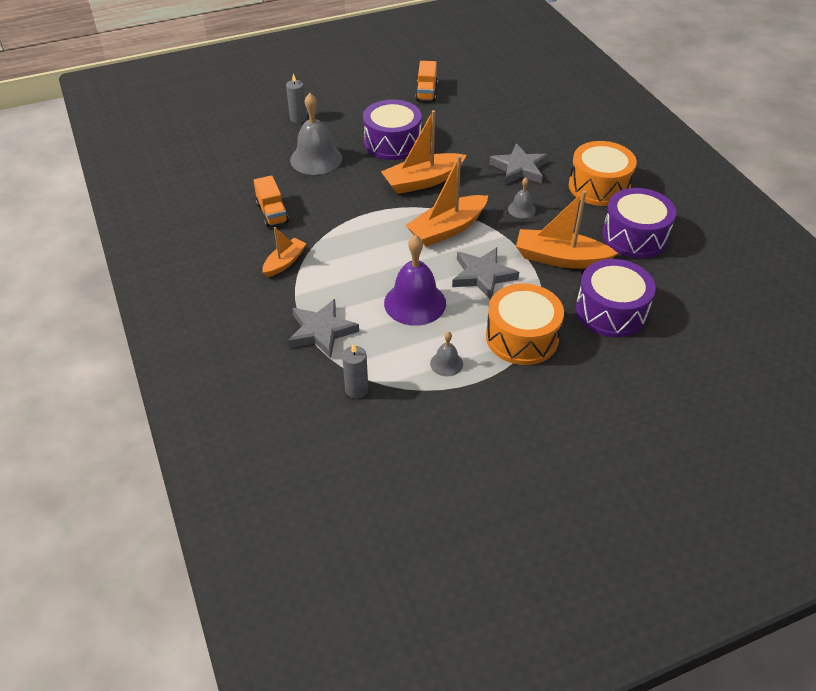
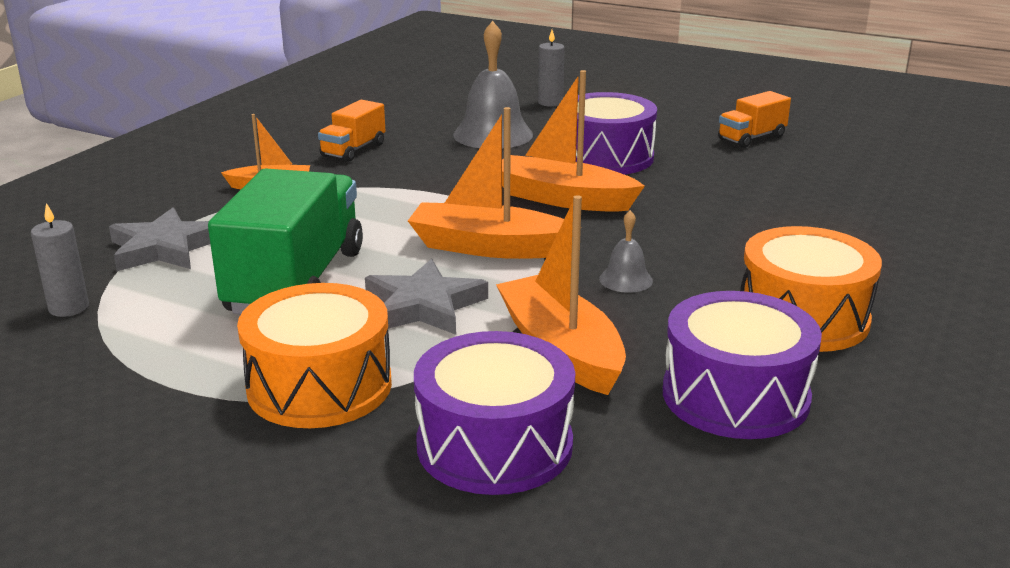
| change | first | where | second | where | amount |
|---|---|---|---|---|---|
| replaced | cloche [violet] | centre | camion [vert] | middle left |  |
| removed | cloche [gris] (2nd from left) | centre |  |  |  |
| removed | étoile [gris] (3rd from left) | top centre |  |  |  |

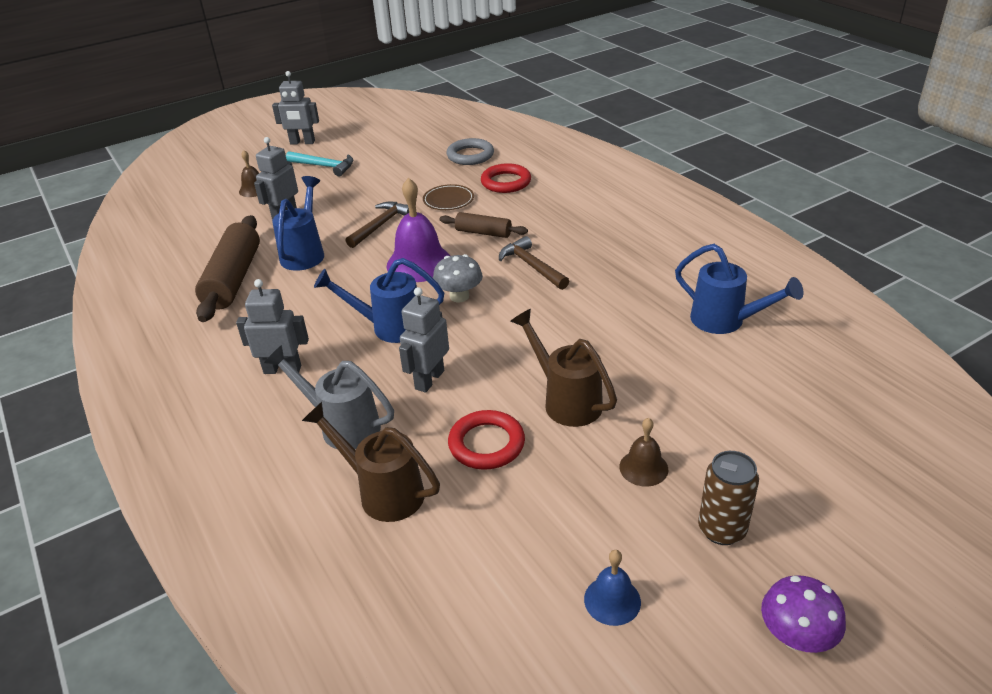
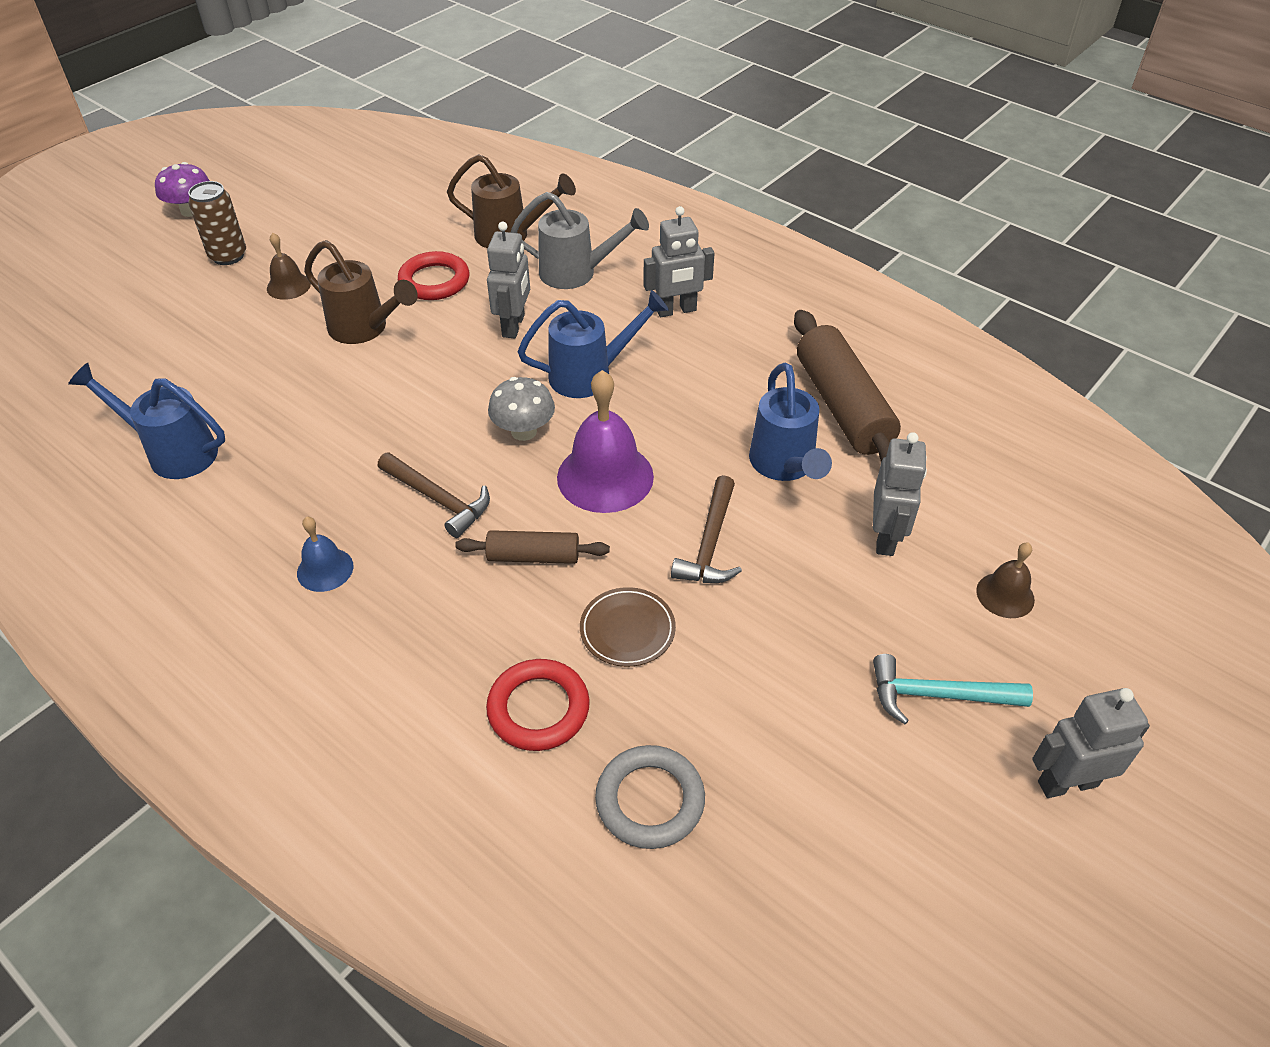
| change | first | where | second | where | amount |
|---|---|---|---|---|---|
| moved | cloche [bleu] | bottom centre |  | middle left |  |

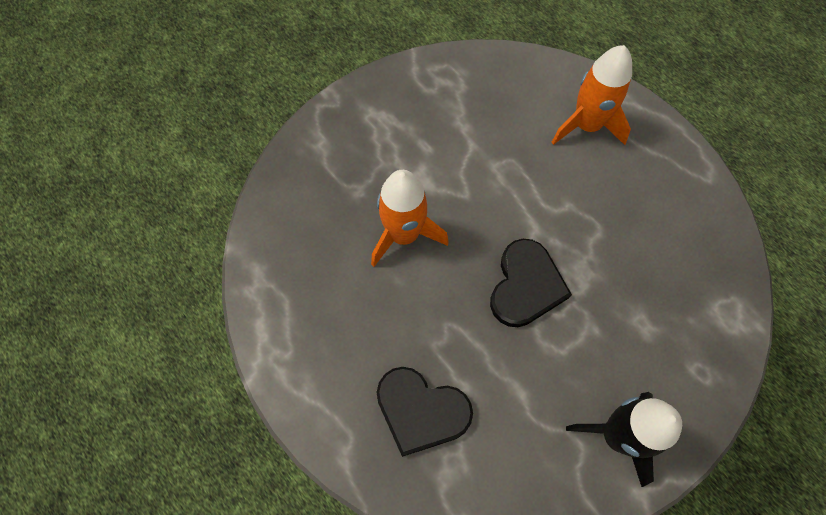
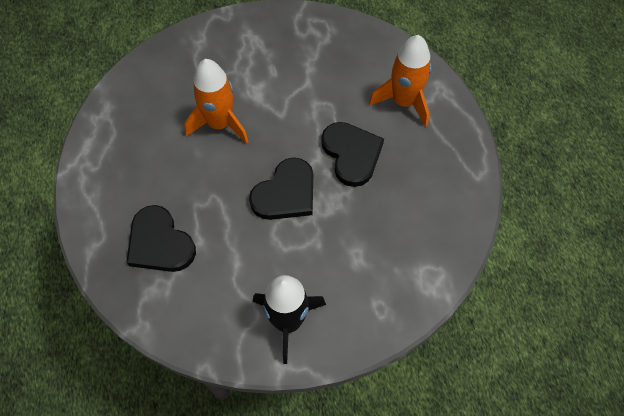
| change | first | where | second | where | amount |
|---|---|---|---|---|---|
| added |  |  | cœur [noir] (3rd from left) | centre |  |

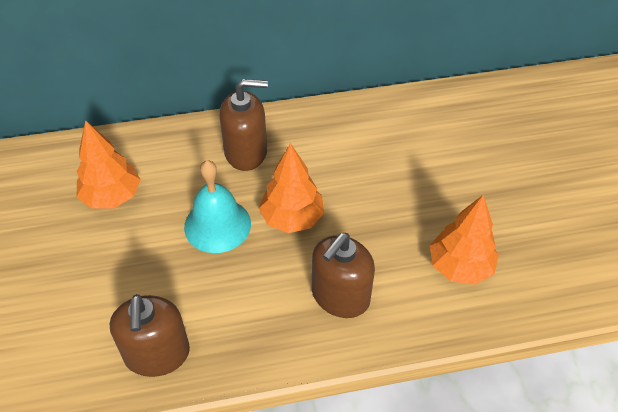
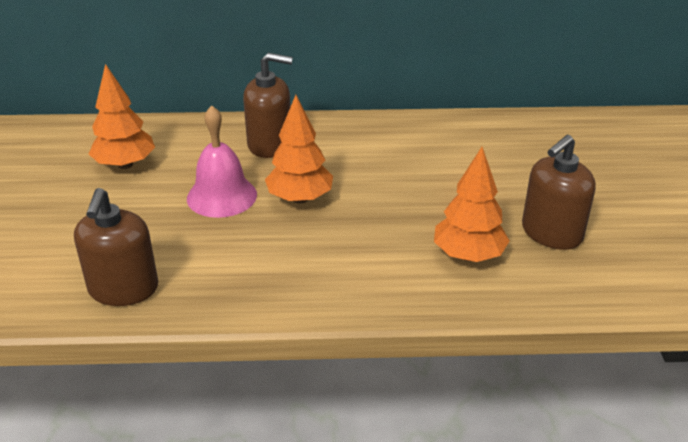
| change | first | where | second | where | amount |
|---|---|---|---|---|---|
| recoloured | cloche [turquoise] | centre | cloche [rose] | middle left |  |
| moved | distributeur de savon [marron] (3rd from left) | bottom centre |  | middle right |  |

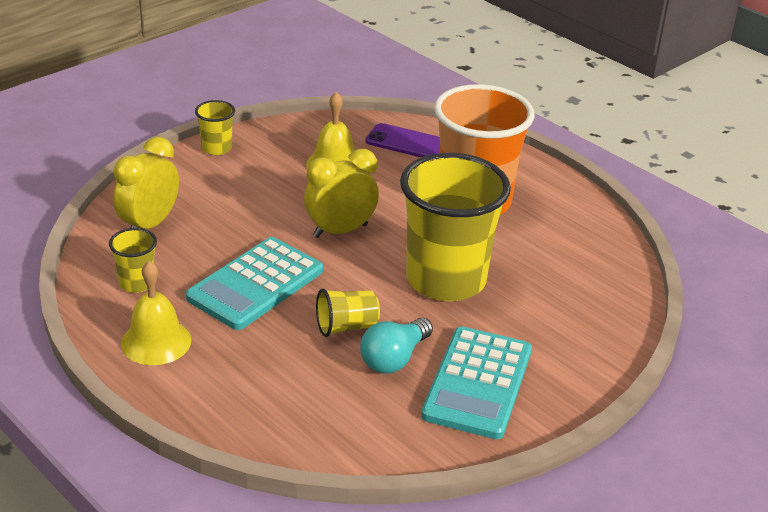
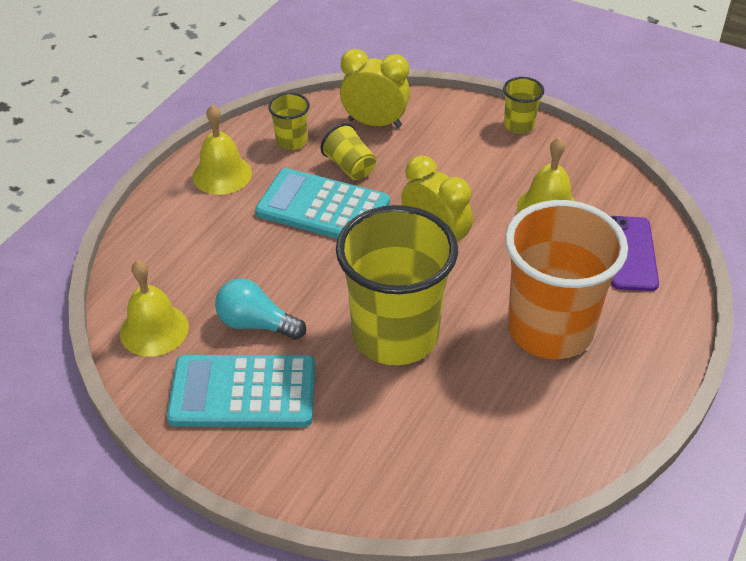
| change | first | where | second | where | amount |
|---|---|---|---|---|---|
| added |  |  | cloche [jaune] (1st from left) | middle left |  |
| moved | gobelet [jaune] (3rd from left in the first image) | centre | gobelet [jaune] (2nd from left) | top centre |  |

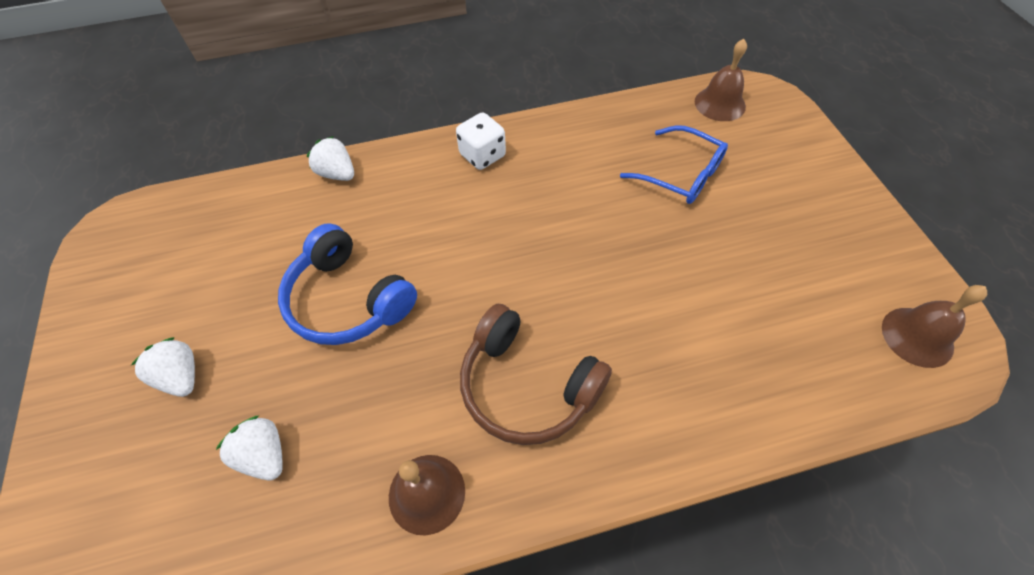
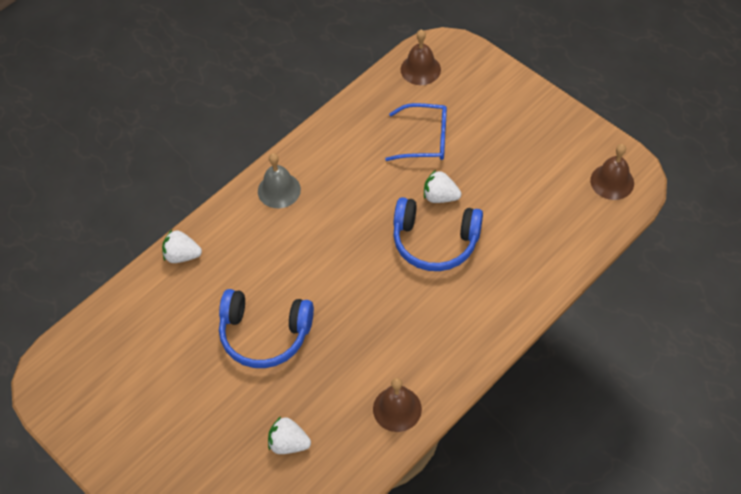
| change | first | where | second | where | amount |
|---|---|---|---|---|---|
| replaced | dé [blanc] | top centre | cloche [gris] | centre |  |
| added |  |  | casque audio [bleu] (2nd from left) | centre |  |
| moved | fraise [blanc] (1st from left in the first image) | middle left | fraise [blanc] (3rd from left) | centre |  |
| removed | casque audio [marron] | centre |  |  |  |

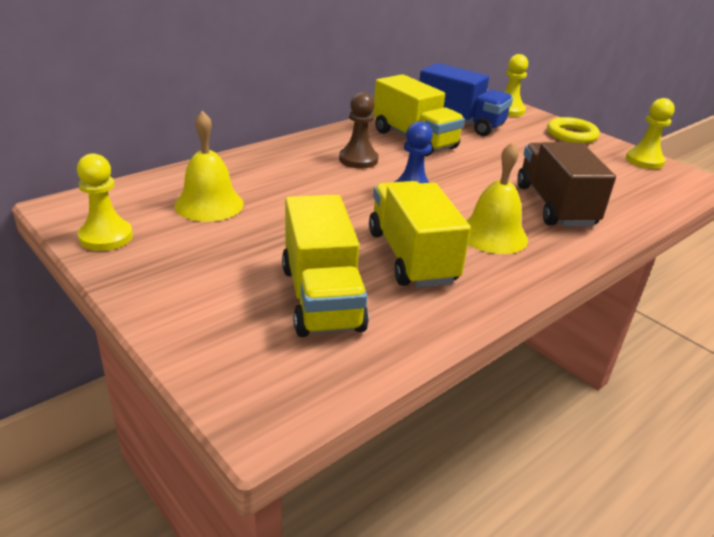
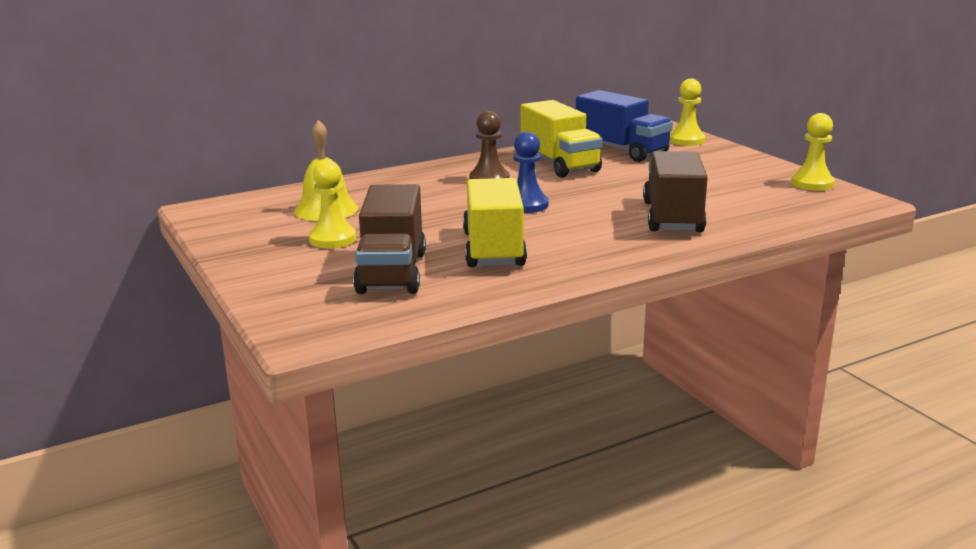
| change | first | where | second | where | amount |
|---|---|---|---|---|---|
| moved | pion [jaune] (1st from left) | middle left |  | centre |  |
| recoloured | camion [jaune] (1st from left) | centre | camion [marron] (1st from left) | centre |  |
| removed | cloche [jaune] (2nd from left) | middle right |  |  |  |
| removed | anneau [jaune] | top right |  |  |  |

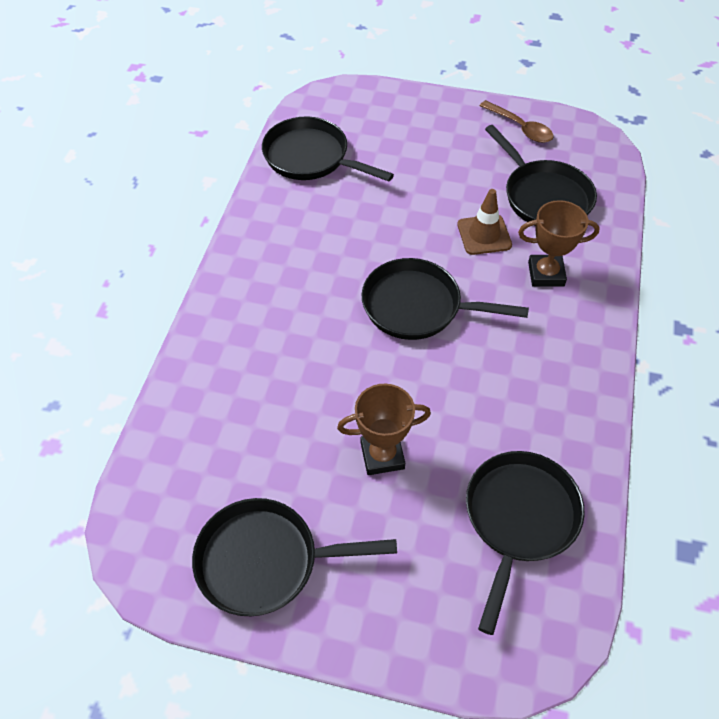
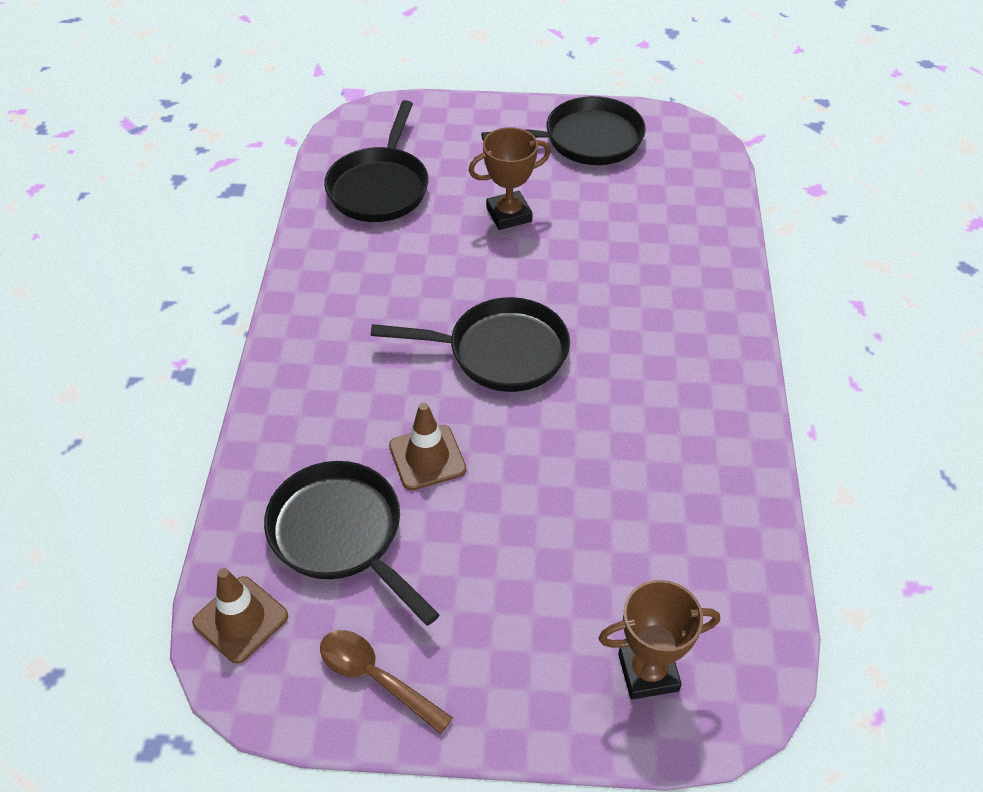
| change | first | where | second | where | amount |
|---|---|---|---|---|---|
| added |  |  | cône de chantier [marron] (1st from left) | bottom left |  |
| moved | trophée [marron] (2nd from left) | middle right |  | bottom right |  |
| removed | poêle [noir] (2nd from left) | top centre |  |  |  |

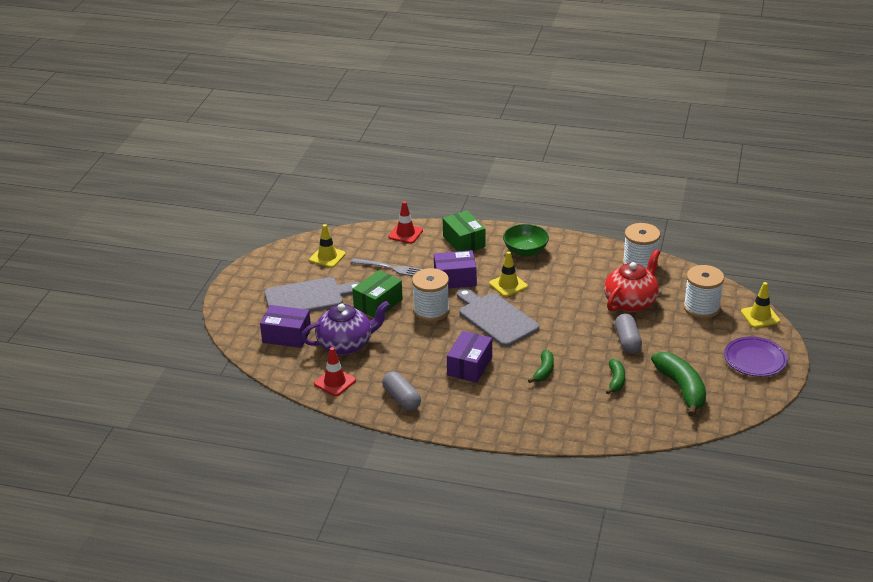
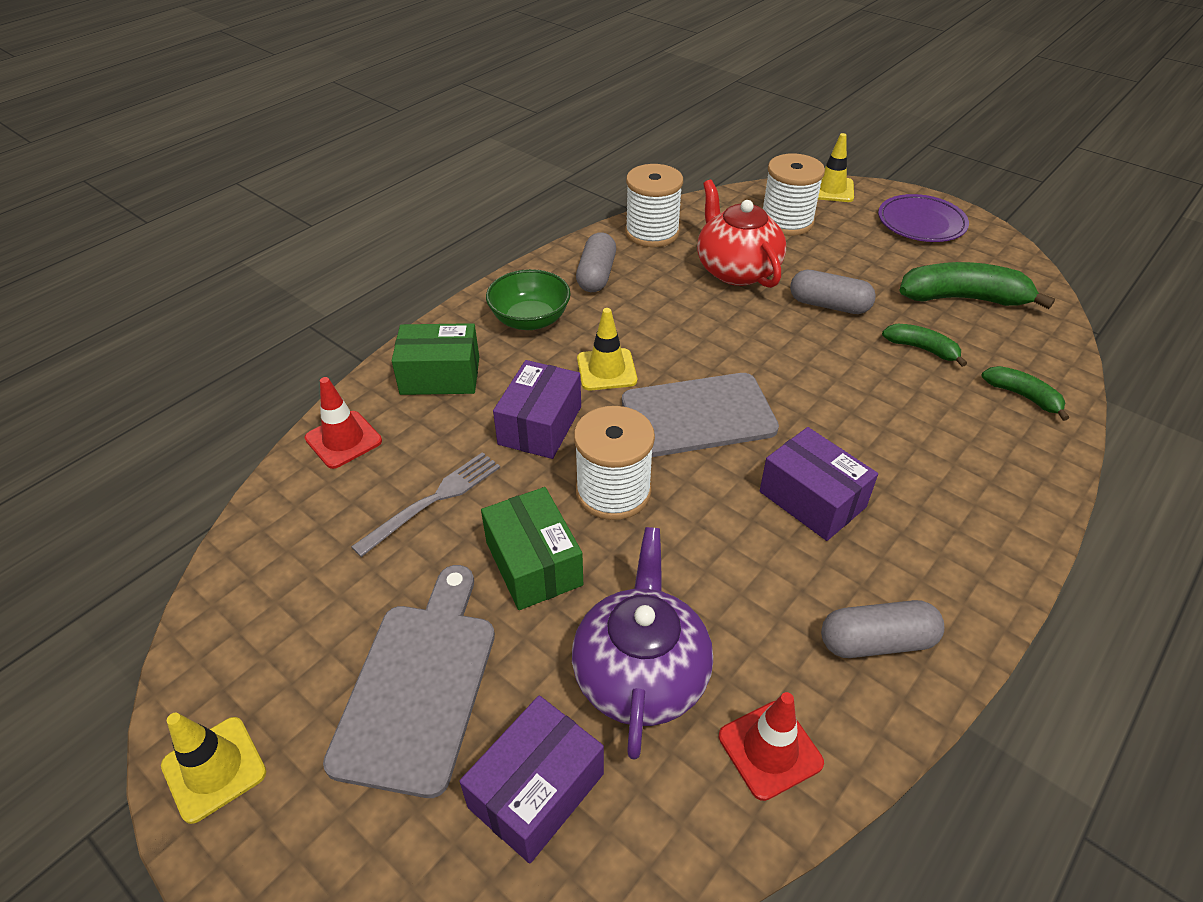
| change | first | where | second | where | amount |
|---|---|---|---|---|---|
| moved | cône de chantier [jaune] (1st from left) | centre |  | bottom left |  |
| added |  |  | gélule [gris] (1st from left) | top centre |  |
| moved | banane [vert] (1st from left in the first image) | centre | banane [vert] (3rd from left) | middle right |  |

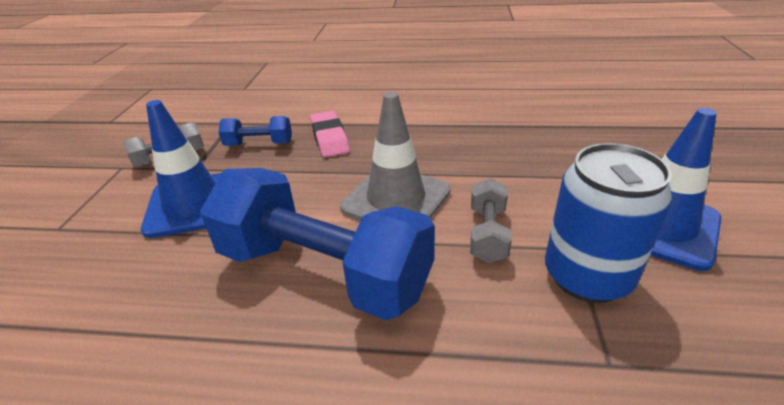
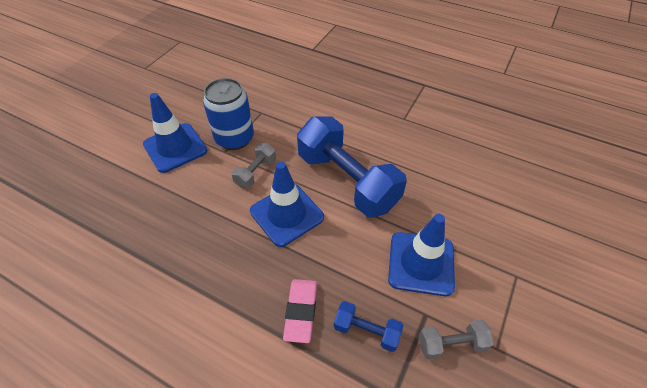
| change | first | where | second | where | amount |
|---|---|---|---|---|---|
| recoloured | cône de chantier [gris] | centre | cône de chantier [bleu] (2nd from left) | centre |  |

